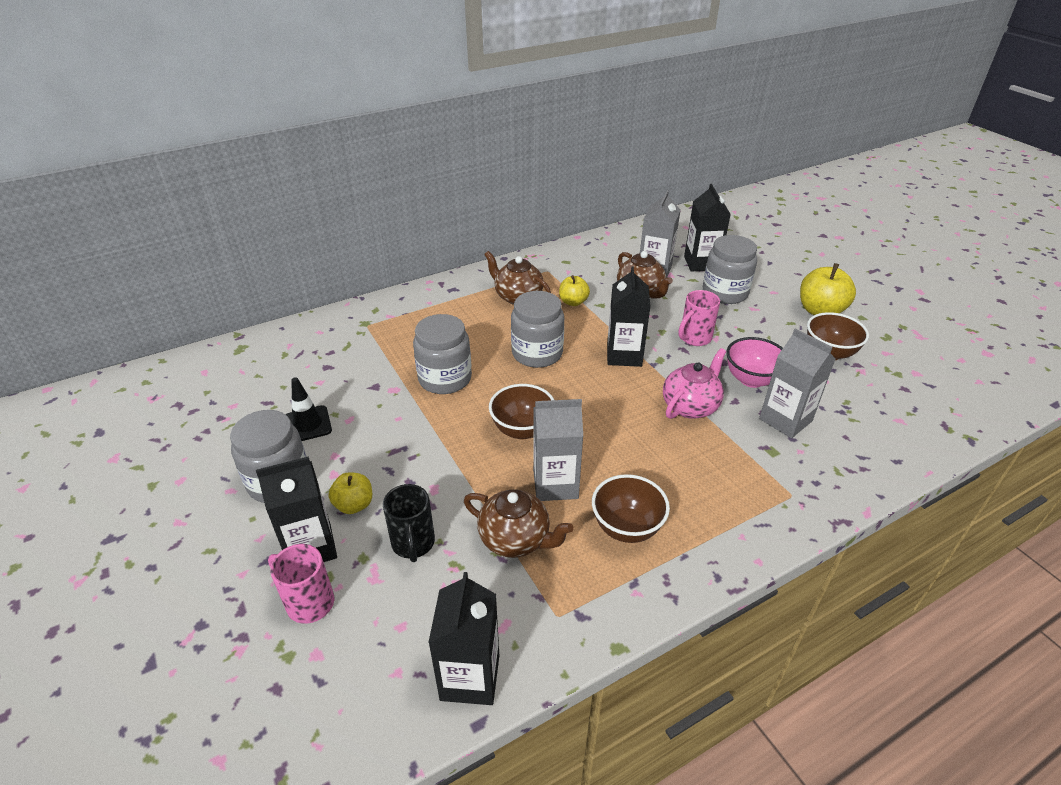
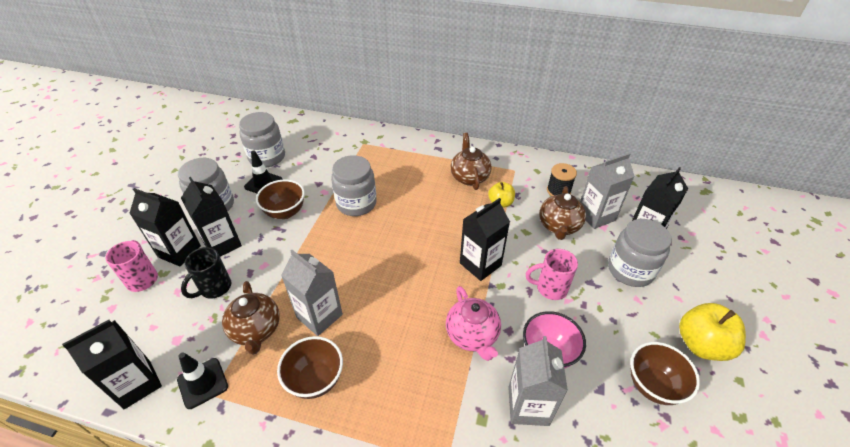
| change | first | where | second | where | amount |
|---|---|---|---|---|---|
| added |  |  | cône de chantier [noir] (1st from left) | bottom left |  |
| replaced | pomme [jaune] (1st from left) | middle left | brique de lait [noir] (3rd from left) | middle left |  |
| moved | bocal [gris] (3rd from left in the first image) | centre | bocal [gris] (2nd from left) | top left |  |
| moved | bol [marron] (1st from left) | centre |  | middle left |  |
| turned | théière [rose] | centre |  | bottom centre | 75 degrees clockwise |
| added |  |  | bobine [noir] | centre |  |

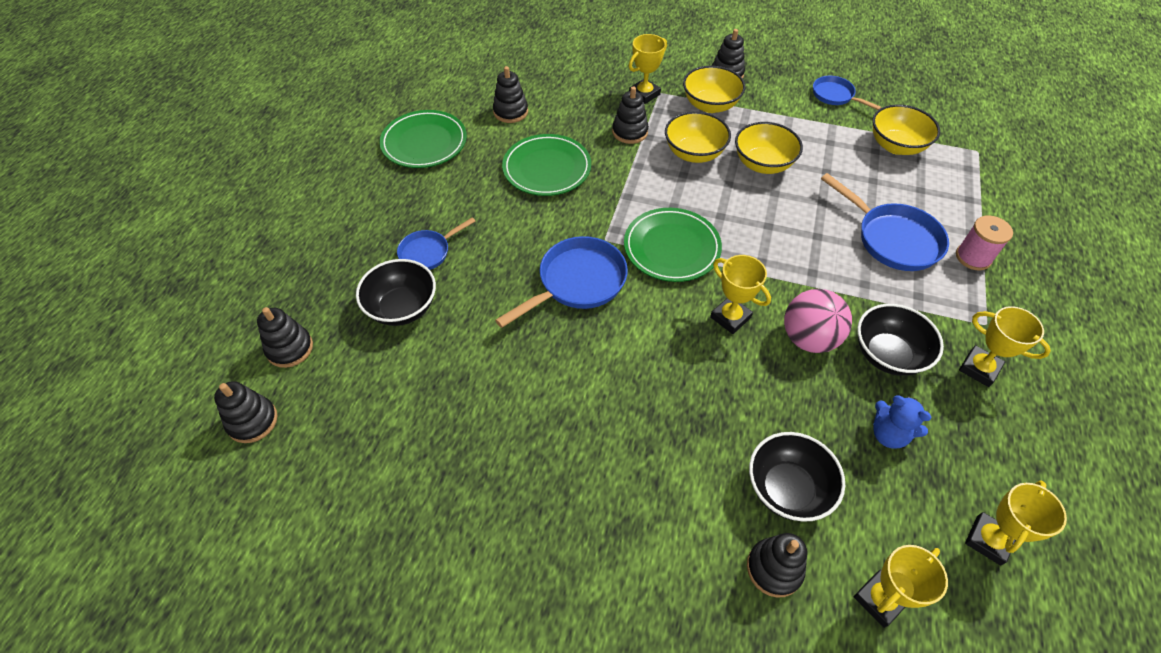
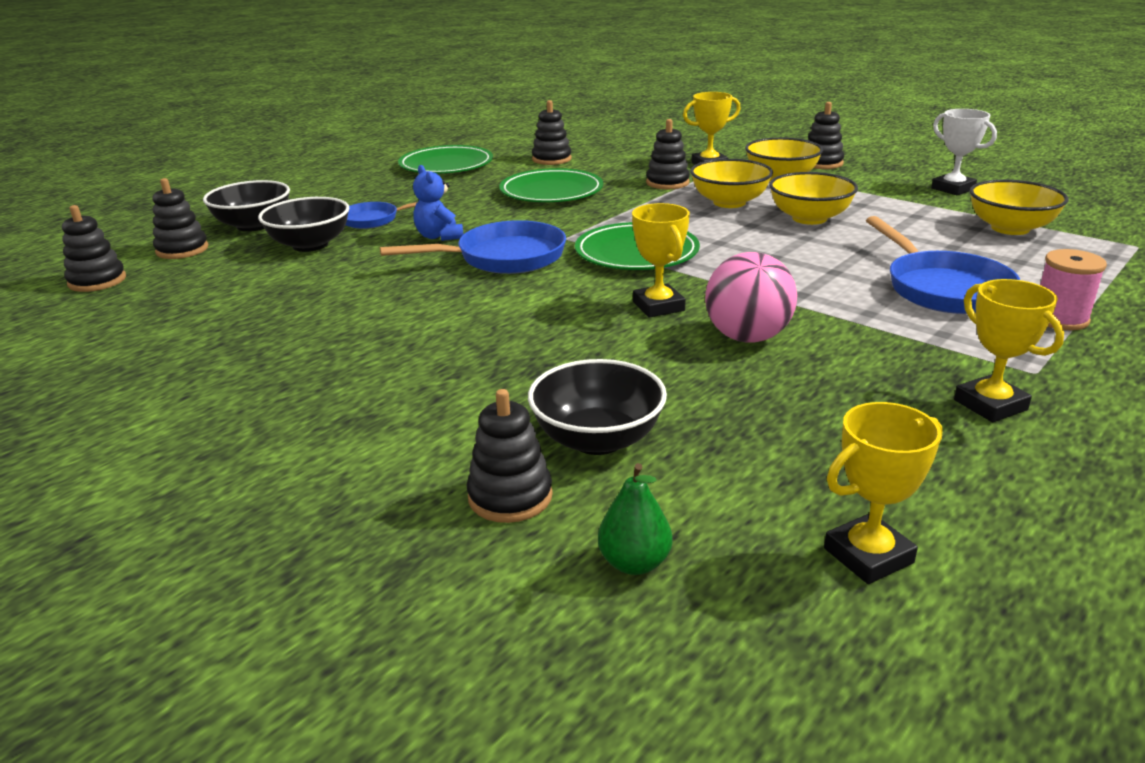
| change | first | where | second | where | amount |
|---|---|---|---|---|---|
| moved | bol [noir] (3rd from left in the first image) | middle right | bol [noir] (1st from left) | top left |  |
| moved | ours en peluche [bleu] | middle right |  | top centre |  |
| replaced | trophée [jaune] (3rd from left) | bottom right | poire [vert] | bottom centre |  |
| replaced | poêle [bleu] (3rd from left) | top right | trophée [blanc] | top right |  |

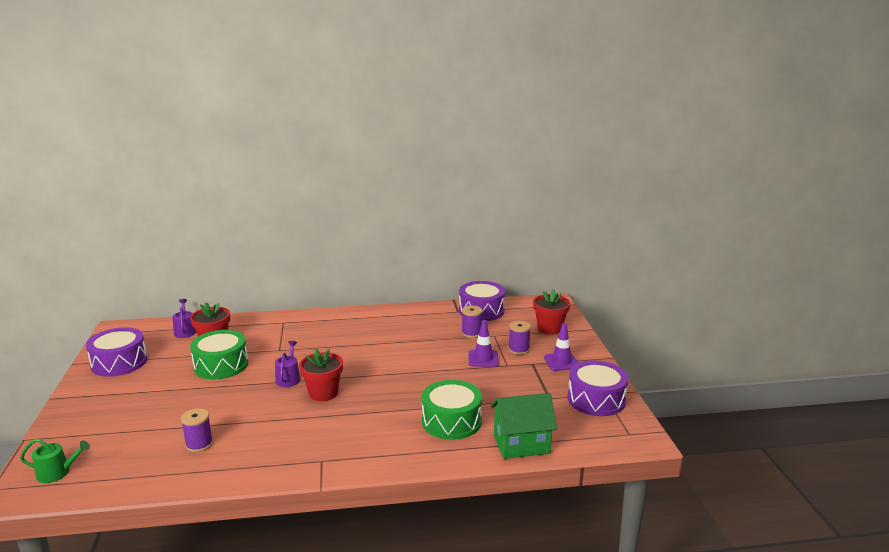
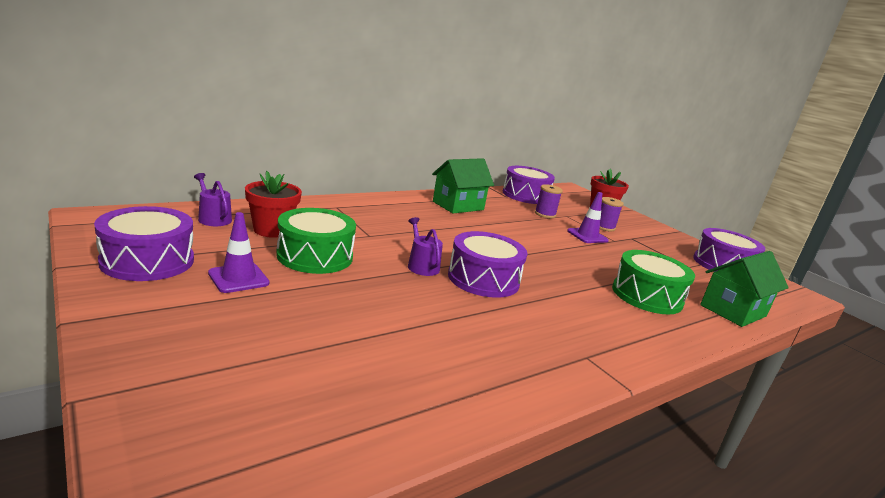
| change | first | where | second | where | amount |
|---|---|---|---|---|---|
| moved | cône de chantier [violet] (2nd from left in the first image) | centre | cône de chantier [violet] (1st from left) | middle left |  |
| added |  |  | maison [vert] (1st from left) | centre |  |
| replaced | pot de fleurs [rouge] (2nd from left) | bottom centre | tambour [violet] (2nd from left) | centre |  |
| removed | arrosoir [vert] | bottom left |  |  |  |
| removed | bobine [violet] (1st from left) | bottom left |  |  |  |

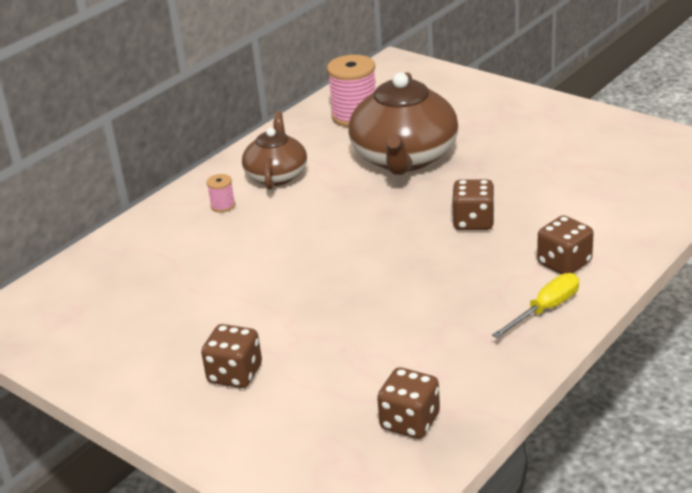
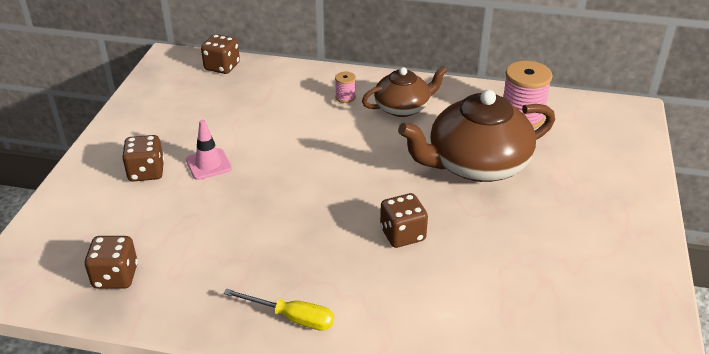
| change | first | where | second | where | amount |
|---|---|---|---|---|---|
| added |  |  | cône de chantier [rose] | middle left |  |
| moved | dé [marron] (4th from left in the first image) | middle right | dé [marron] (3rd from left) | top left |  |

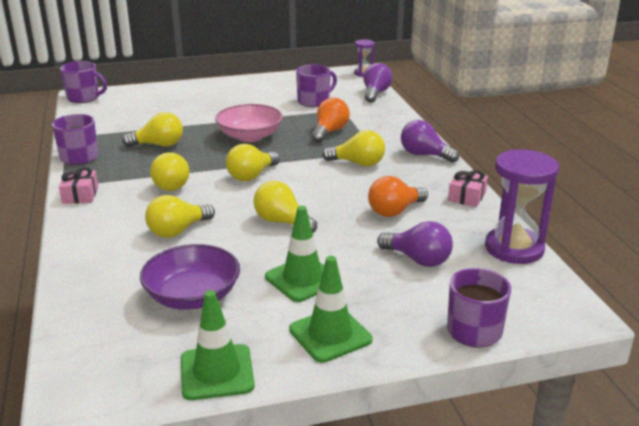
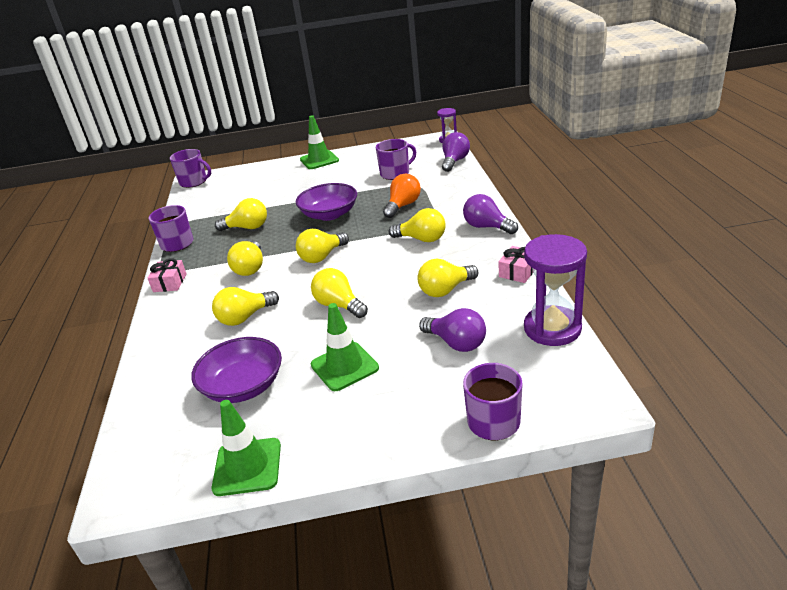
| change | first | where | second | where | amount |
|---|---|---|---|---|---|
| recoloured | bol [rose] | top centre | bol [violet] (2nd from left) | centre |  |
| moved | cône de chantier [vert] (3rd from left in the first image) | bottom centre | cône de chantier [vert] (2nd from left) | top centre |  |
| recoloured | ampoule [orange] (2nd from left) | centre | ampoule [jaune] (7th from left) | centre |  |

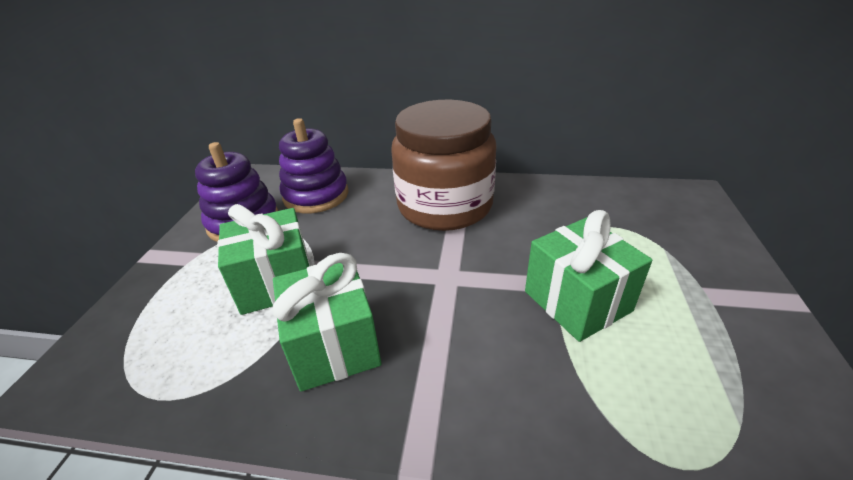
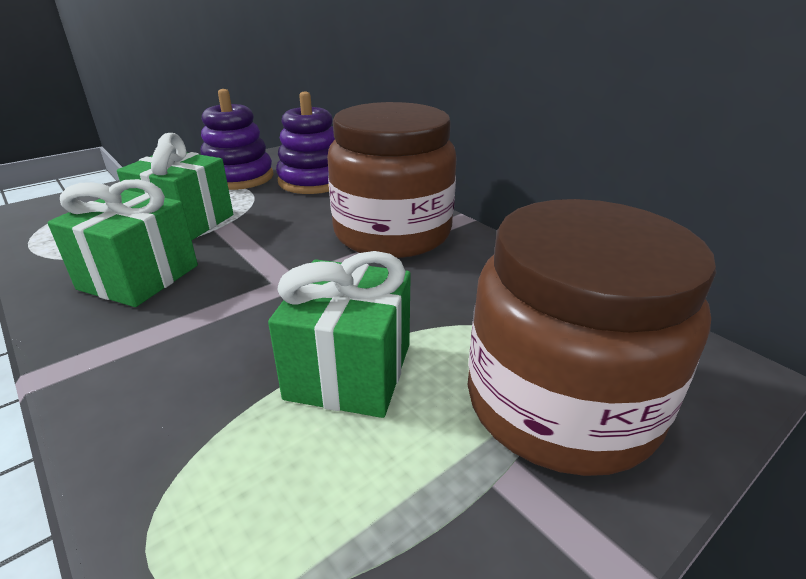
| change | first | where | second | where | amount |
|---|---|---|---|---|---|
| added |  |  | bocal [marron] (2nd from left) | middle right |  |

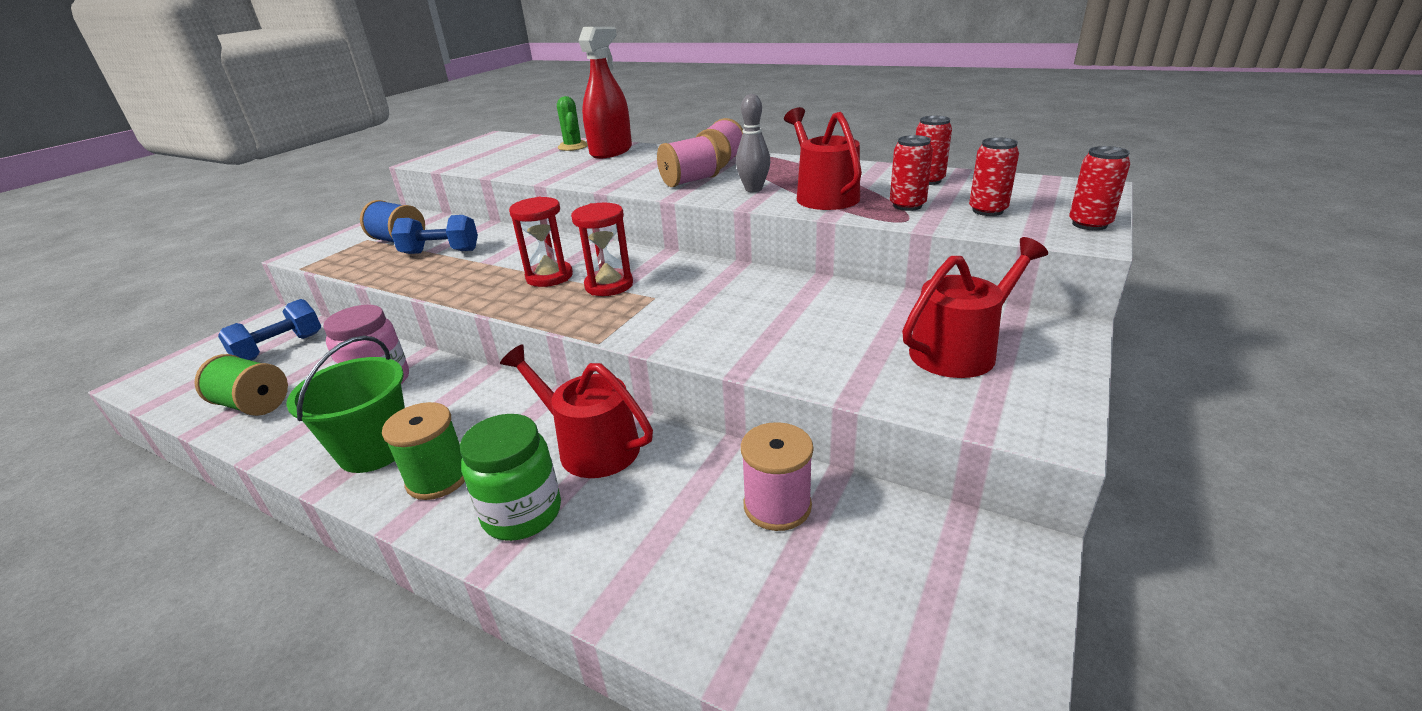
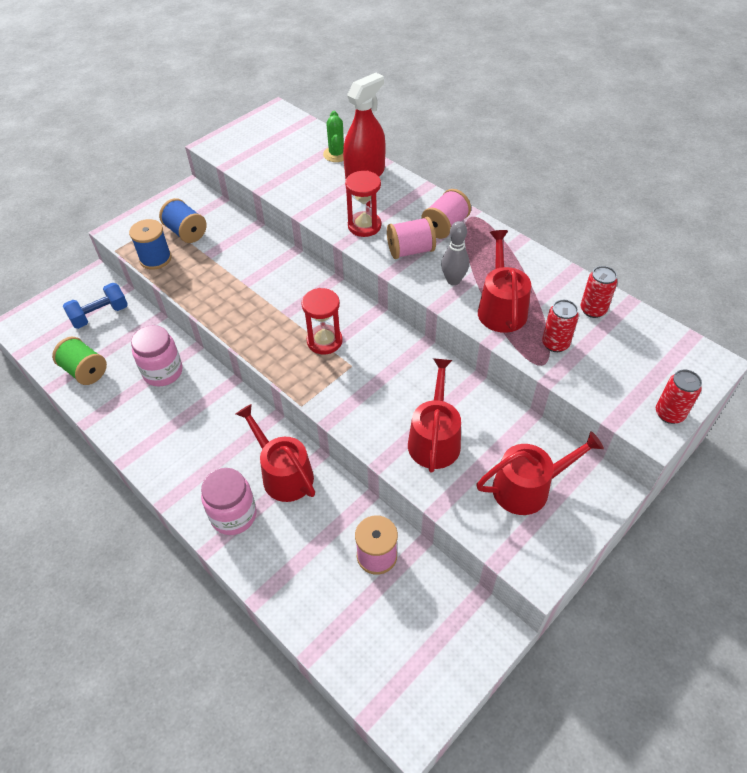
| change | first | where | second | where | amount |
|---|---|---|---|---|---|
| added |  |  | bobine [bleu] (1st from left) | top left |  |
| recoloured | bocal [vert] | bottom centre | bocal [rose] (2nd from left) | middle left |  |
| moved | sablier [rouge] (1st from left in the first image) | centre | sablier [rouge] (2nd from left) | top centre |  |
| added |  |  | arrosoir [rouge] (2nd from left) | centre |  |
| removed | seau [vert] | middle left |  |  |  |
| removed | bobine [vert] (2nd from left) | middle left |  |  |  |
| removed | haltère [bleu] (2nd from left) | top left |  |  |  |
| removed | canette [rouge] (3rd from left) | top right |  |  |  |

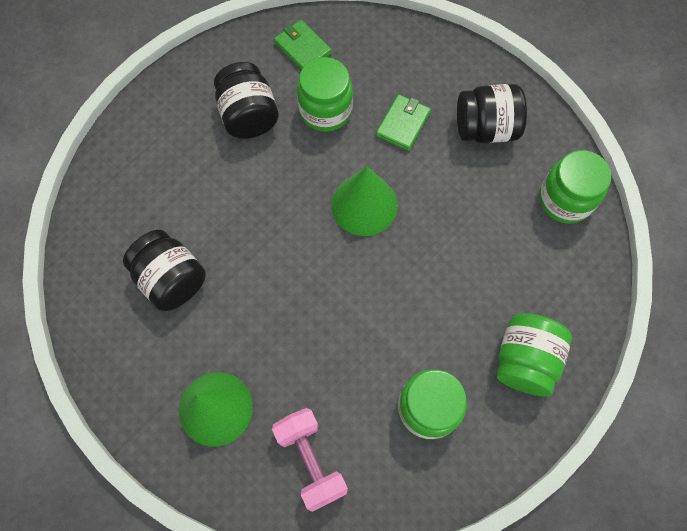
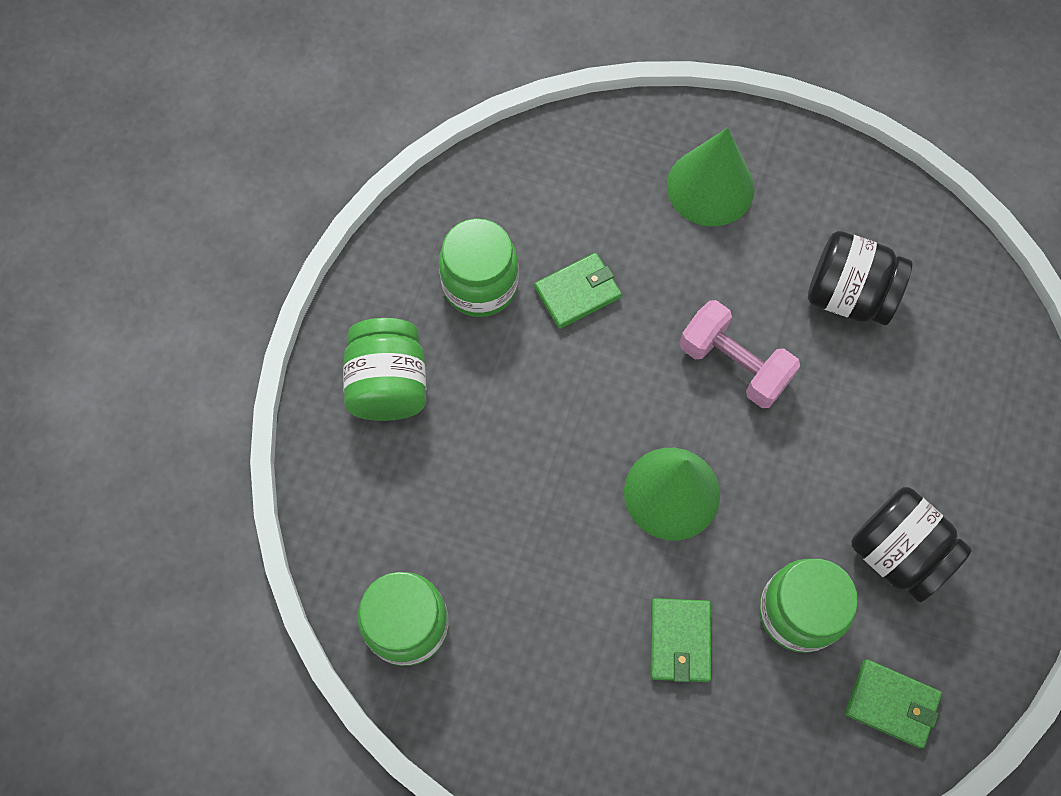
| change | first | where | second | where | amount |
|---|---|---|---|---|---|
| added |  |  | portefeuille [vert] (1st from left) | centre |  |
| moved | haltère [rose] | bottom centre |  | middle right |  |
| removed | bocal [noir] (3rd from left) | top right |  |  |  |

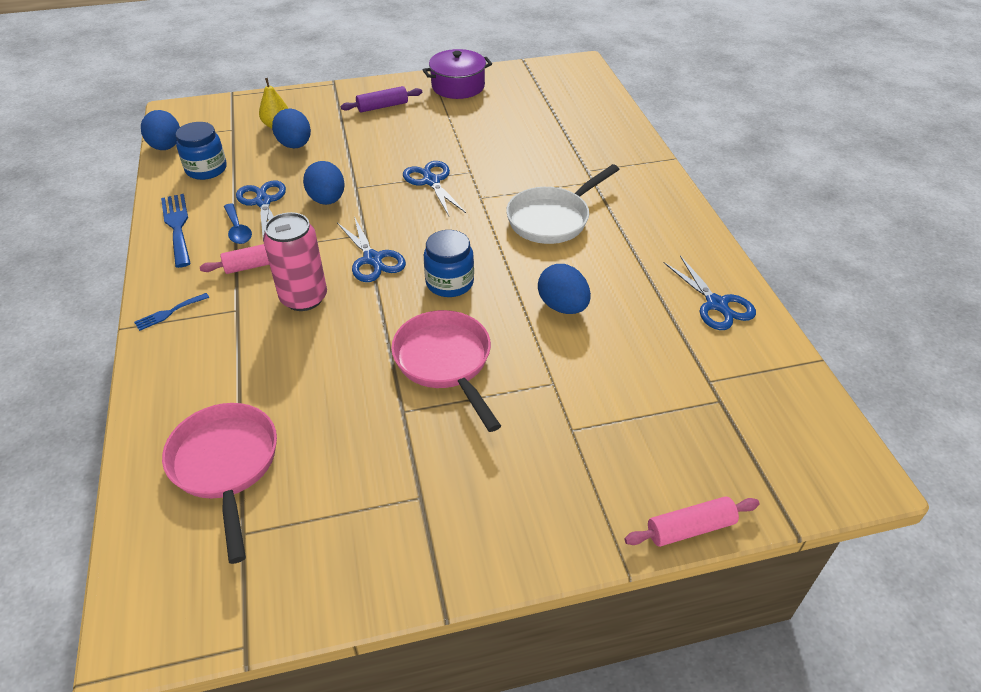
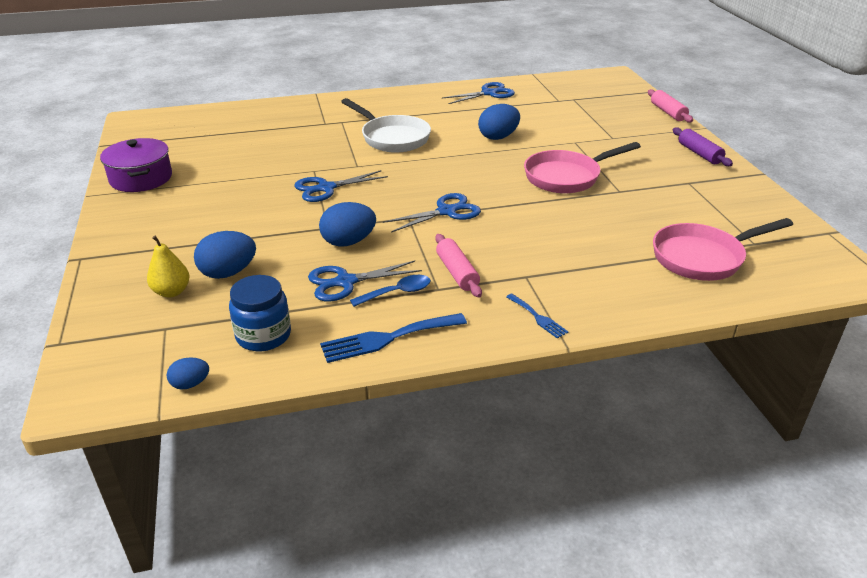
| change | first | where | second | where | amount |
|---|---|---|---|---|---|
| resized | œuf [bleu] (1st from left) | top left |  | middle left | x0.56 |
| moved | rouleau à pâtisserie [violet] | top centre |  | top right |  |
| removed | canette [rose] | middle left |  |  |  |
| removed | bocal [bleu] (2nd from left) | centre |  |  |  |

